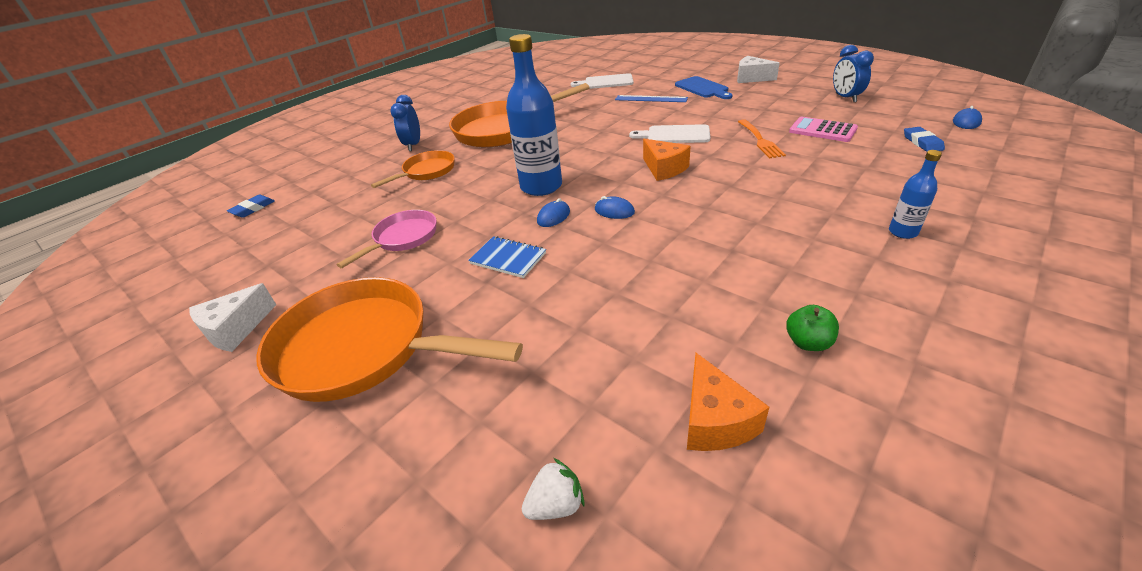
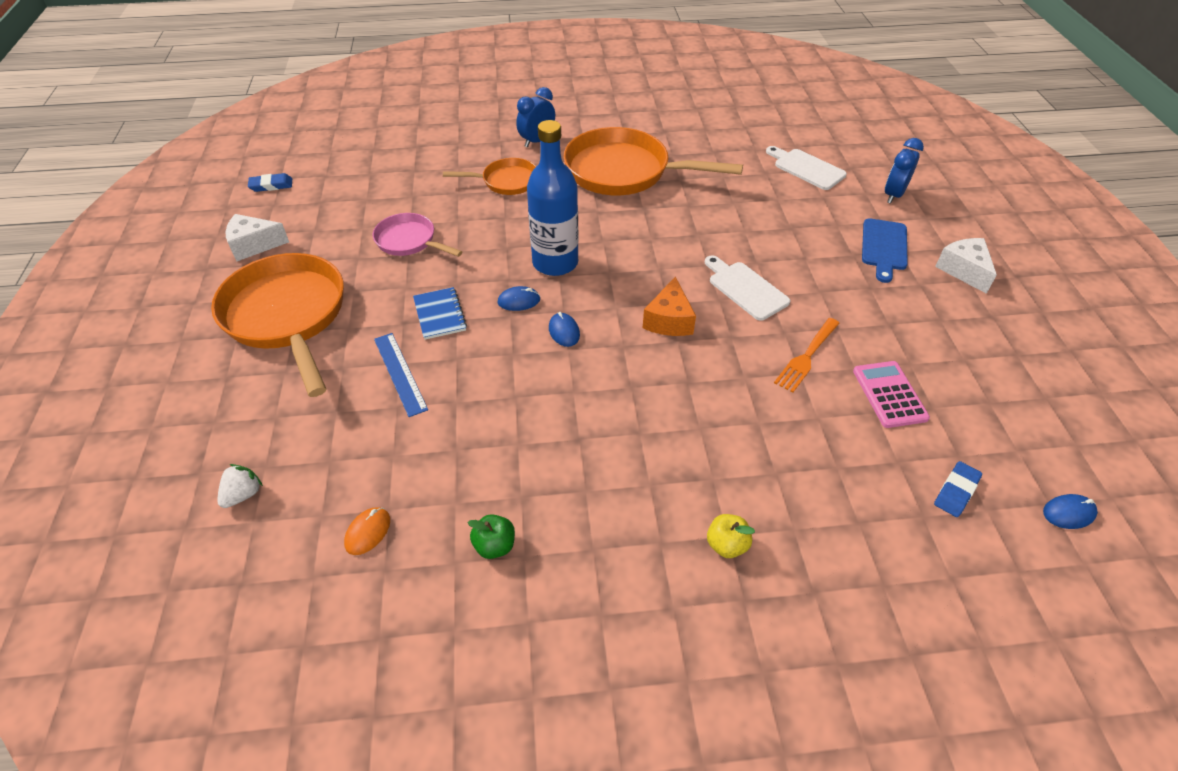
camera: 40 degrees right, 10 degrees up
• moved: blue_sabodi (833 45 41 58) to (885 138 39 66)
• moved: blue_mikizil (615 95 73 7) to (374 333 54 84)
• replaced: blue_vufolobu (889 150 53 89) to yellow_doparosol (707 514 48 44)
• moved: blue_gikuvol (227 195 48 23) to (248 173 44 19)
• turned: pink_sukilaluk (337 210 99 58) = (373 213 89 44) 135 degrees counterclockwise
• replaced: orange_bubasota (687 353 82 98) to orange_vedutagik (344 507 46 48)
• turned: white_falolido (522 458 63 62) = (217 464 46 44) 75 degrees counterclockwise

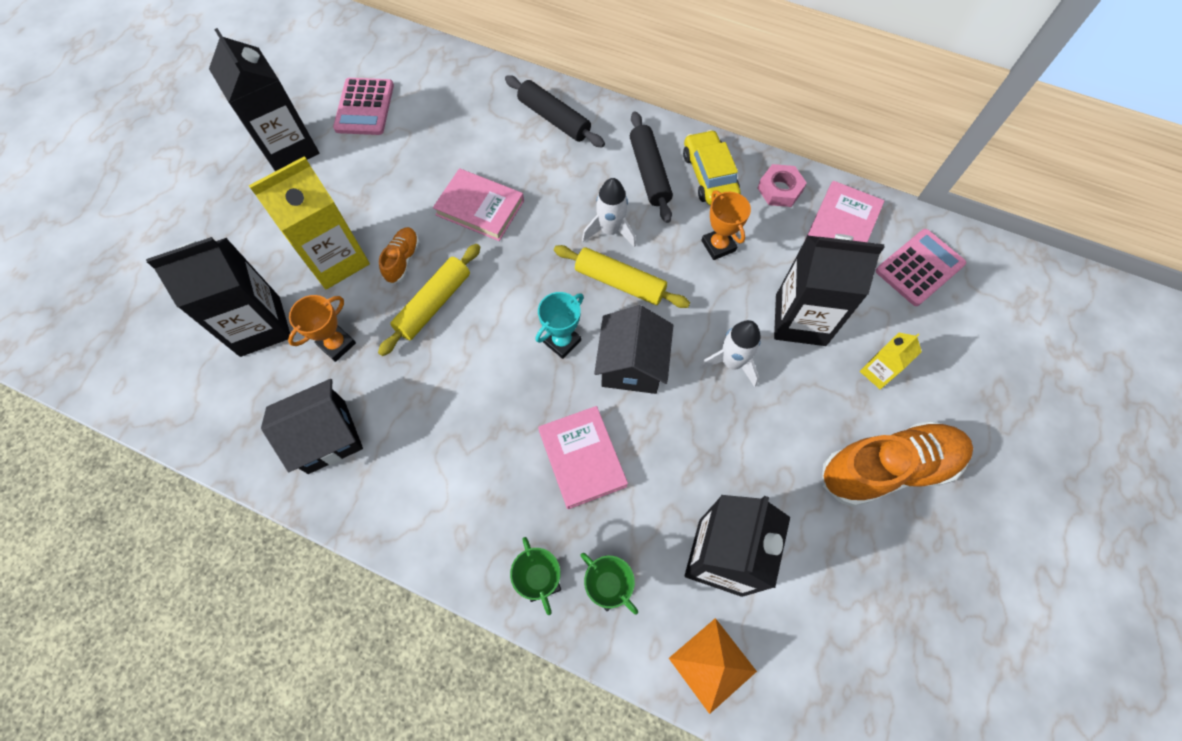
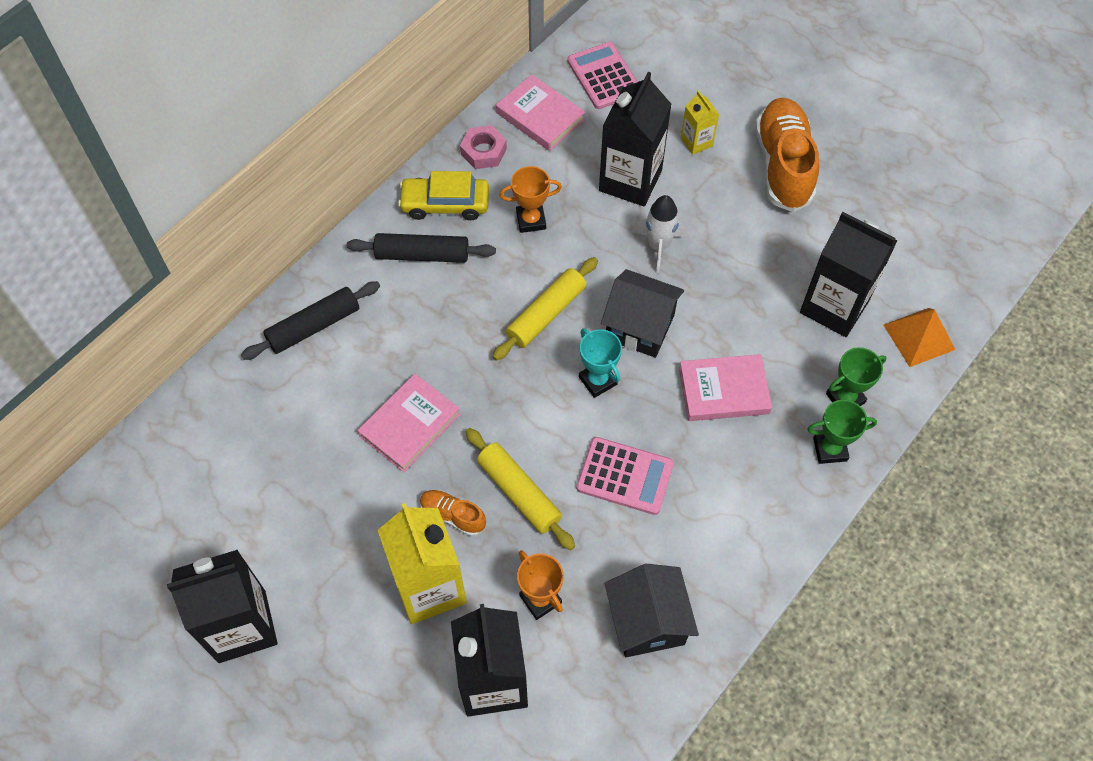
camera: 75 degrees left, 5 degrees down
• moved: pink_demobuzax (333 78 61 57) to (576 437 98 78)
• removed: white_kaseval (582 178 54 69)

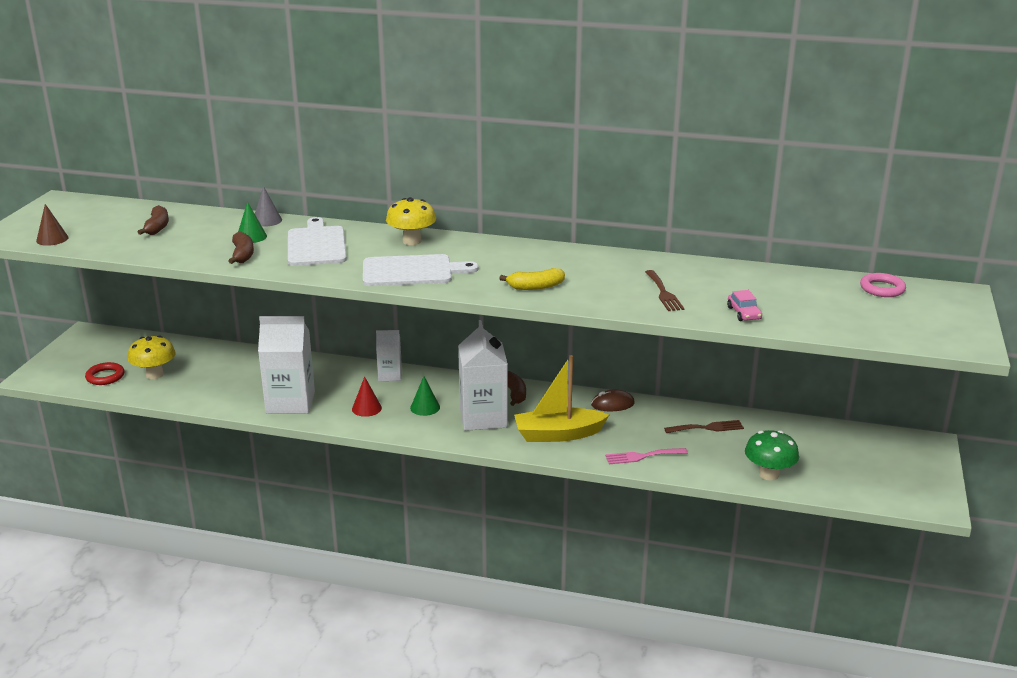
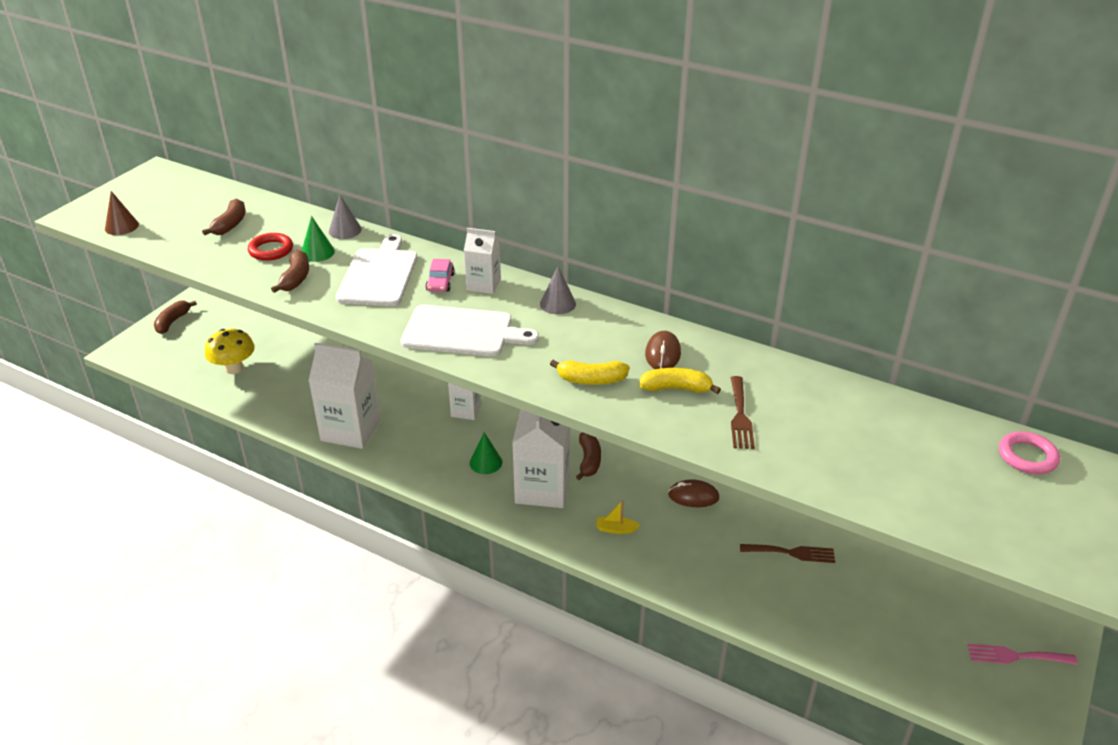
camera: 15 degrees right, 10 degrees up
• replaced: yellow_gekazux (386 197 50 48) to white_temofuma (464 228 37 66)
• moved: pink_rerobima (727 290 35 31) to (426 259 29 33)
• resized: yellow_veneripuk (514 355 95 87) = (596 500 44 34) x0.40
• moved: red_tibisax (85 362 40 23) to (248 233 45 28)
• removed: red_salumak (352 377 30 40)
• removed: green_gekazux (745 430 54 51)
• moved: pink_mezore (605 448 83 16) to (967 644 111 21)
• added: grey_salumak (540 266 36 48)
• added: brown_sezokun (154 301 43 33)
• added: brown_vedutagik (645 331 36 38)
• added: yellow_sezokun (639 368 82 26)

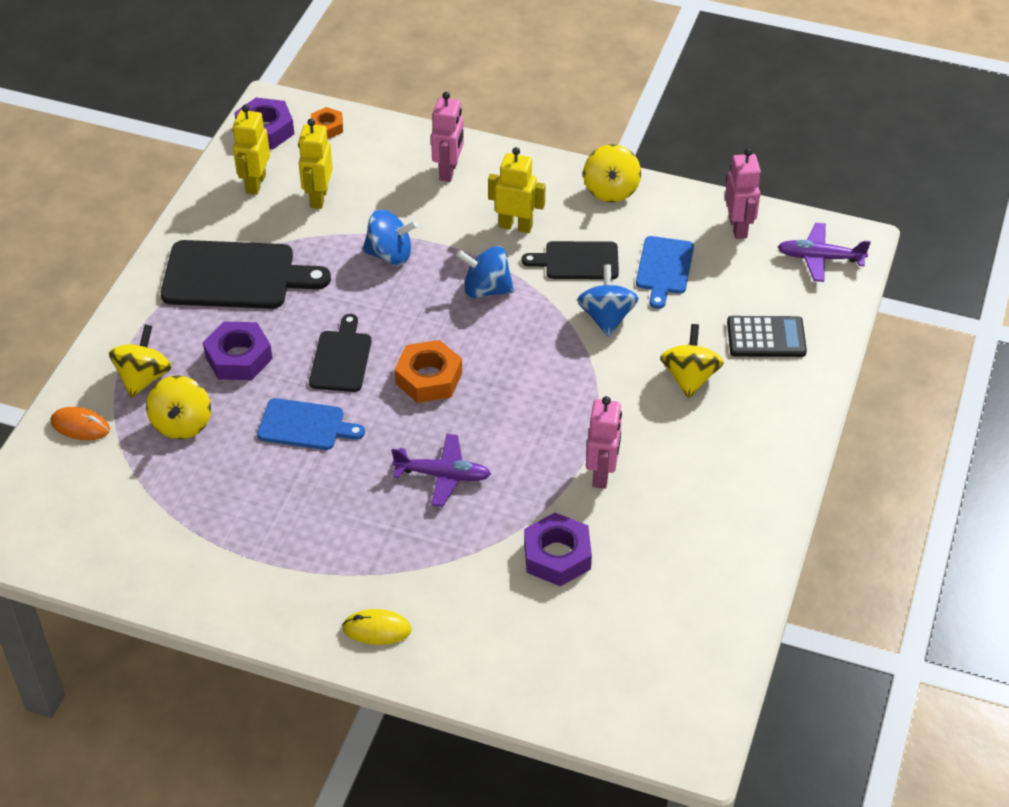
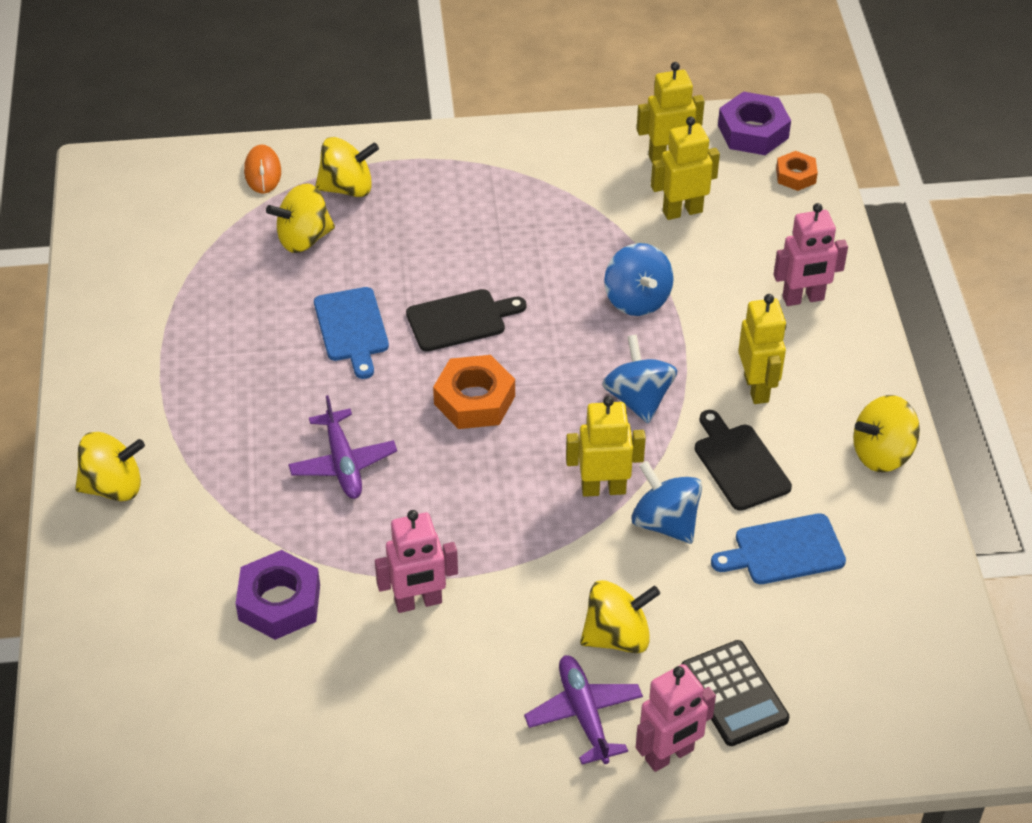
camera: 65 degrees right, 0 degrees up
• moved: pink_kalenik (725 148 36 91) to (636 664 80 108)
• moved: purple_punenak (778 223 93 59) to (524 655 119 109)
• removed: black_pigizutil (161 240 170 69)
• turned: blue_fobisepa (577 265 62 72) = (632 461 70 83) 105 degrees counterclockwise
• removed: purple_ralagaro (203 322 70 58)
• replaced: yellow_vedutagik (342 609 70 36) to yellow_fobisepa (75 432 70 69)
• added: yellow_kalenik (566 396 80 101)

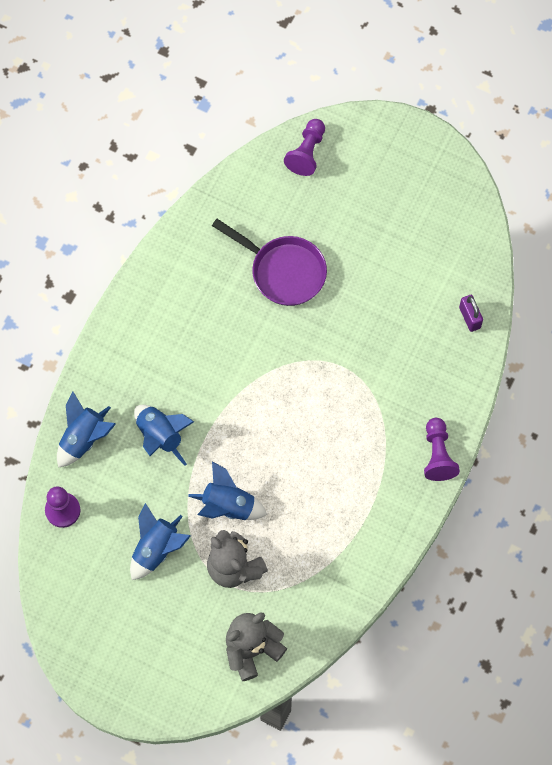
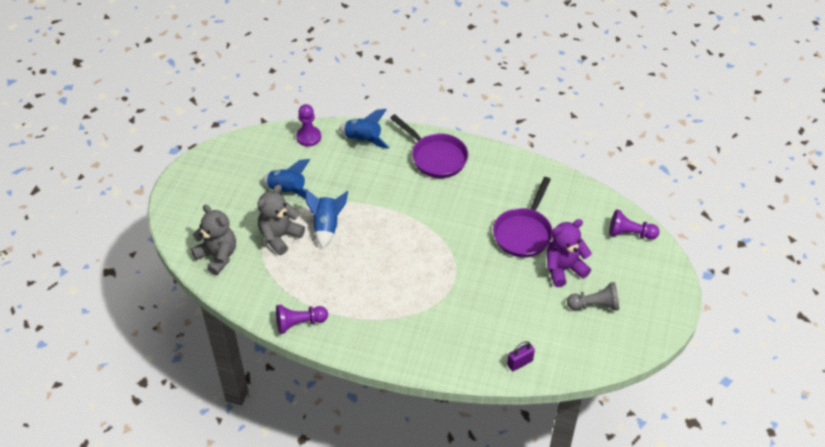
camera: 80 degrees right, 20 degrees down
• removed: blue_kaseval (134 405 60 61)
• moved: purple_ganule (424 418 36 63) to (276 305 52 29)
• added: purple_sukilaluk (390 114 78 64)
• added: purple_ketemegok (547 219 45 68)
• added: grey_ganule (567 282 52 29)

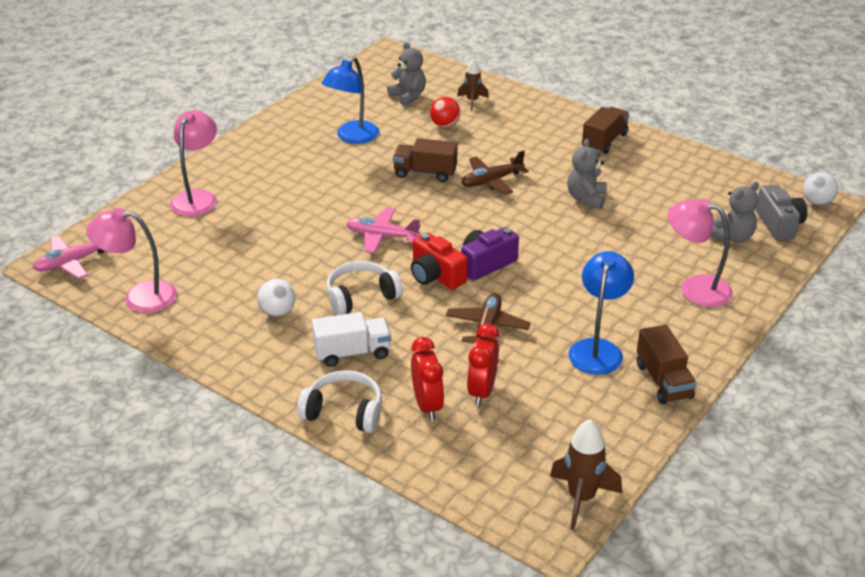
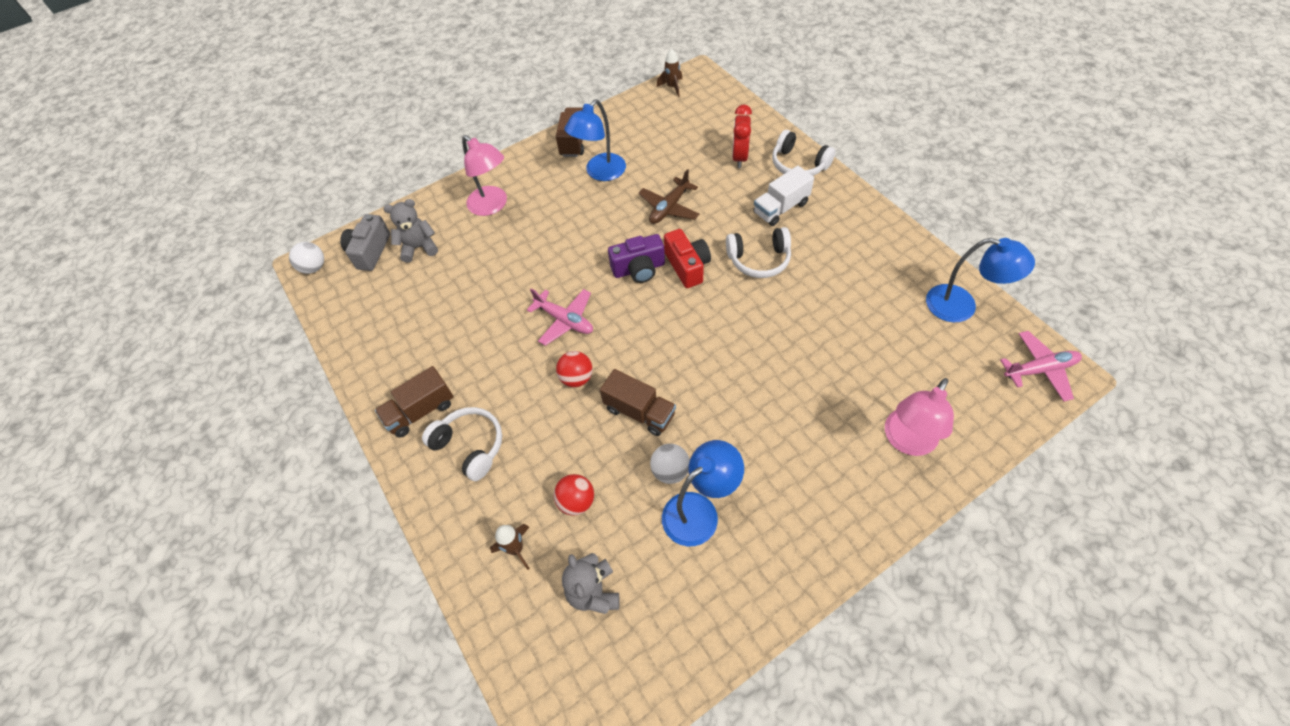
camera: 155 degrees left, 20 degrees up
• removed: grey_ketemegok (567 139 40 70)
• replaced: brown_punenak (461 150 68 45) to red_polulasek (556 351 36 36)
• moved: pink_punenak (346 207 75 46) to (527 288 66 58)
• recoloured: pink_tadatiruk (86 208 91 105) to blue_tadatiruk (926 238 109 84)
• moved: white_polulasek (257 279 38 38) to (650 444 40 40)
• turned: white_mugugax (312 312 79 55) = (753 166 61 60) 45 degrees counterclockwise
• removed: red_sabodi (467 323 32 83)
• resized: brown_kaseval (550 419 72 111) = (656 48 26 49) x0.65
• added: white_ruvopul (422 407 80 74)

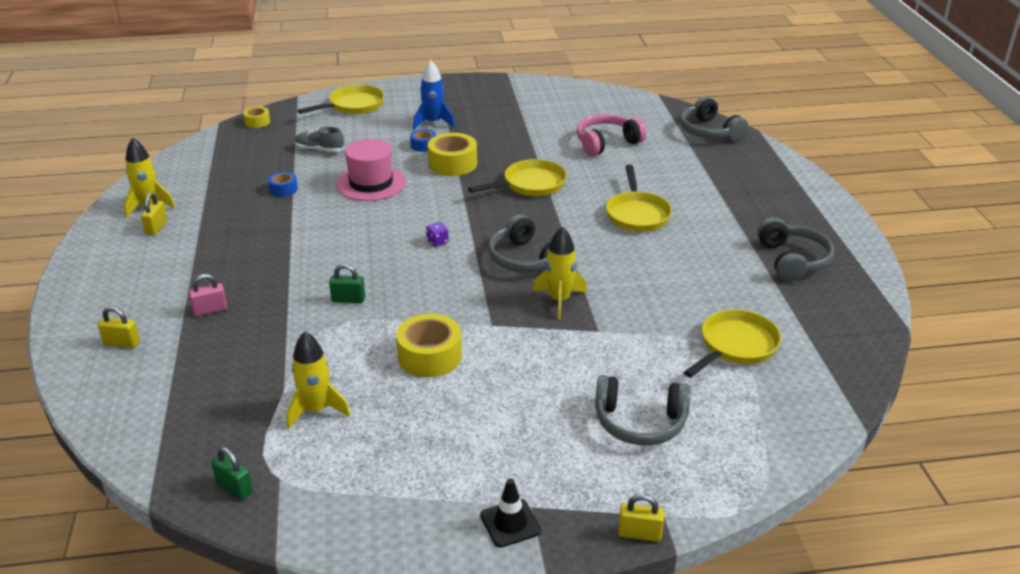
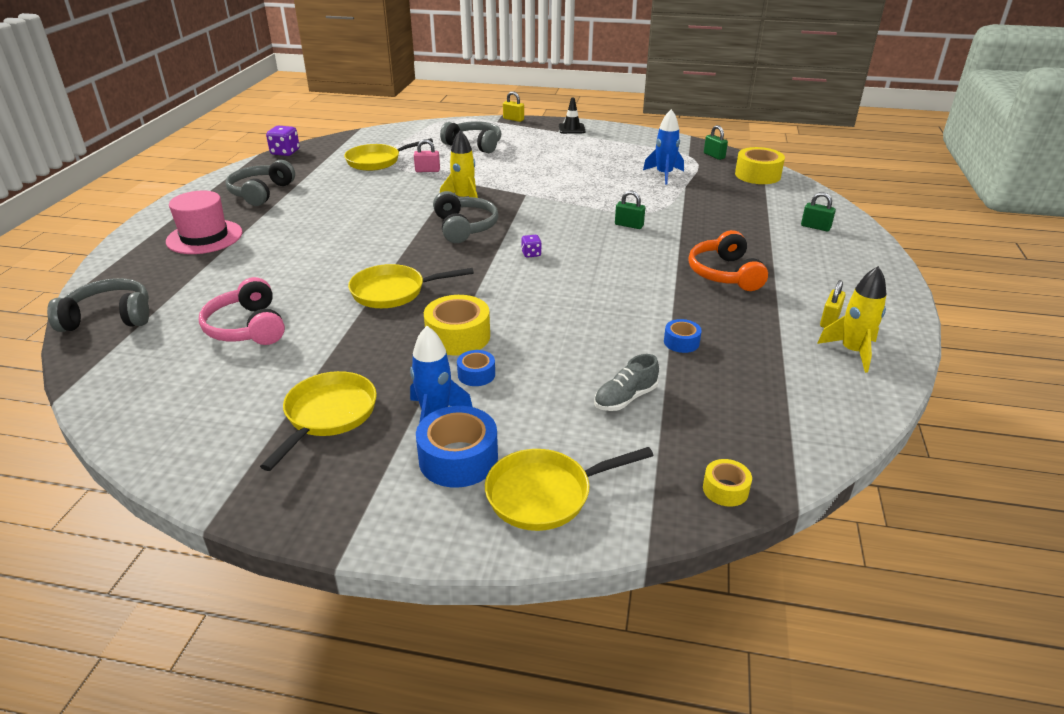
camera: 160 degrees left, 0 degrees up
• turned: grey_ruvopul (680 96 69 46) = (47 278 102 54) 90 degrees counterclockwise
• turned: pink_ruvopul (576 114 70 42) = (199 277 86 68) 75 degrees clockwise
• turned: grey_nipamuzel (295 127 49 25) = (594 354 65 57) 105 degrees clockwise
• moved: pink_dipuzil (336 139 70 62) to (166 191 77 63)
• moved: yellow_sukilaluk (606 165 66 67) to (260 371 117 100)
• moved: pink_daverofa (188 274 39 42) to (414 139 26 33)
• recoloured: yellow_daverofa (98 307 42 41) to green_daverofa (801 192 35 39)
• moved: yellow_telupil (396 314 66 63) to (735 147 50 37)
• recoloured: yellow_kaseval (287 332 64 97) to blue_kaseval (643 109 41 76)
• added: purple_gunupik (266 126 34 30)
• added: orange_ruvopul (688 230 80 61)
• added: blue_telupil (416 406 82 82)

